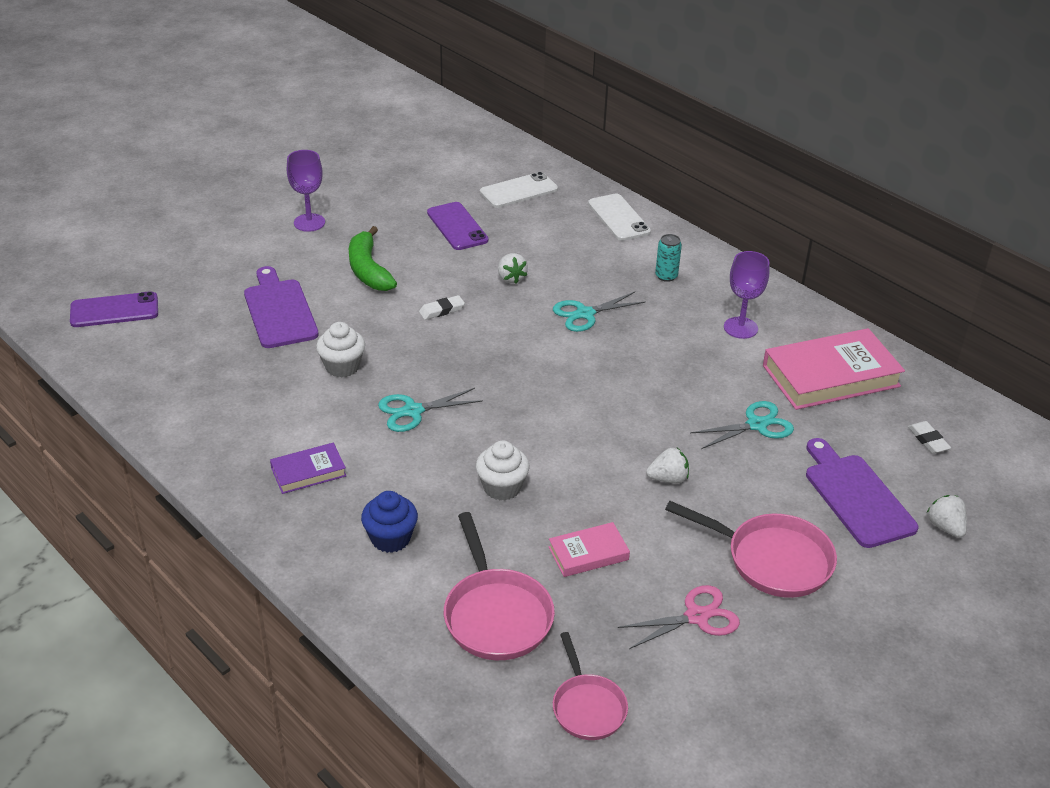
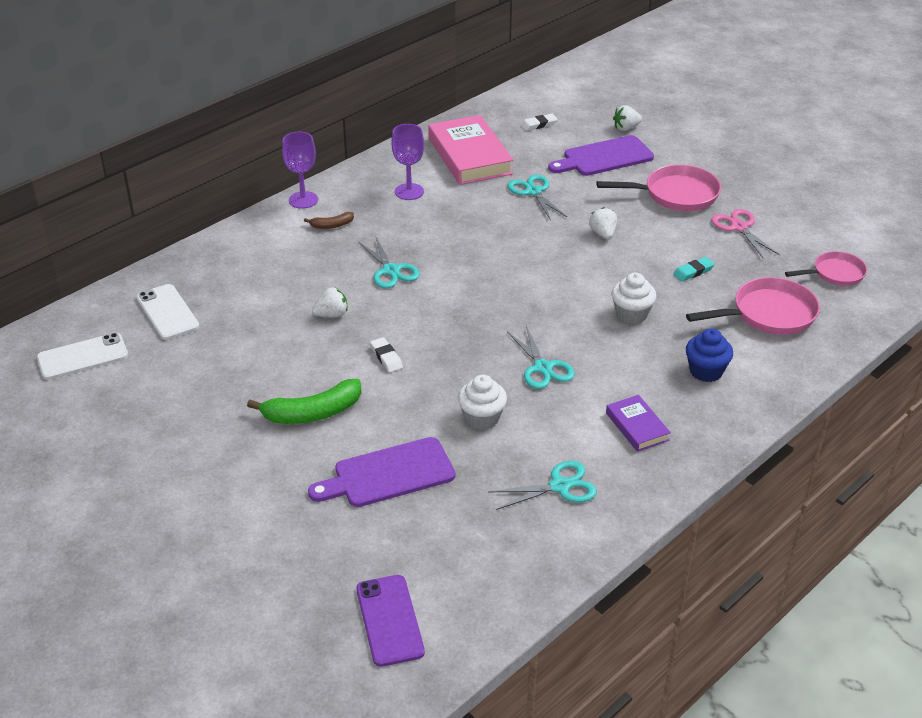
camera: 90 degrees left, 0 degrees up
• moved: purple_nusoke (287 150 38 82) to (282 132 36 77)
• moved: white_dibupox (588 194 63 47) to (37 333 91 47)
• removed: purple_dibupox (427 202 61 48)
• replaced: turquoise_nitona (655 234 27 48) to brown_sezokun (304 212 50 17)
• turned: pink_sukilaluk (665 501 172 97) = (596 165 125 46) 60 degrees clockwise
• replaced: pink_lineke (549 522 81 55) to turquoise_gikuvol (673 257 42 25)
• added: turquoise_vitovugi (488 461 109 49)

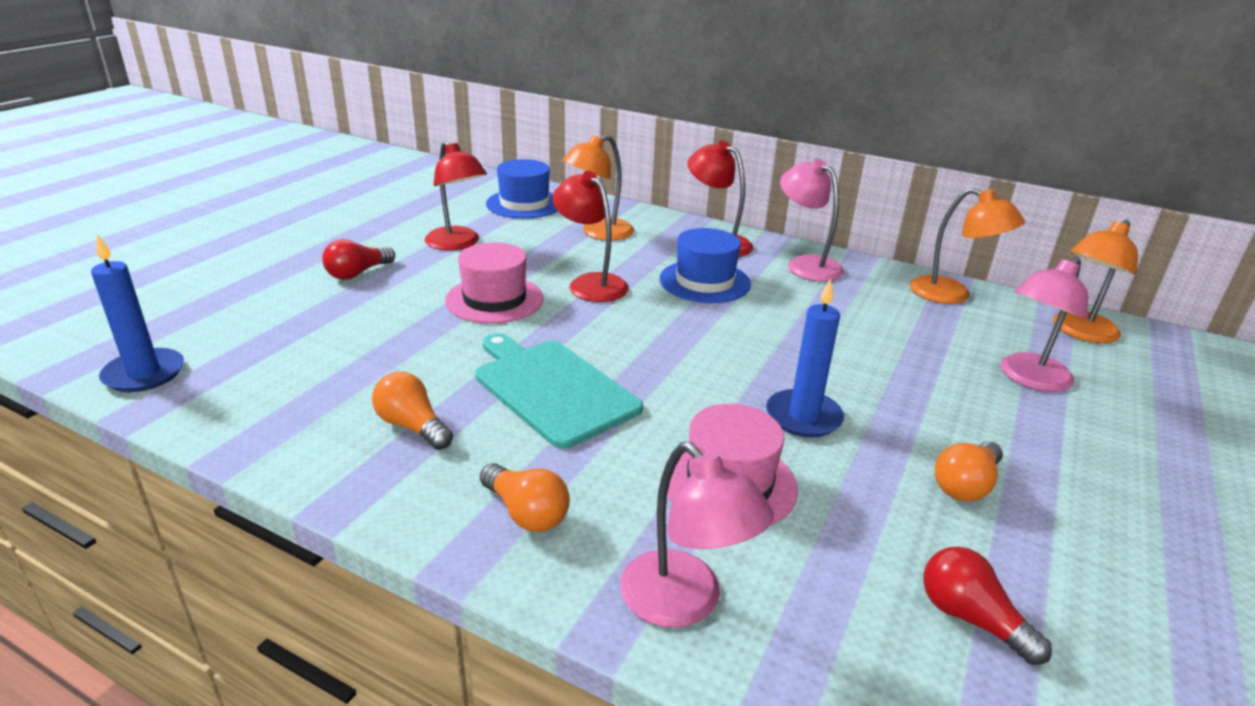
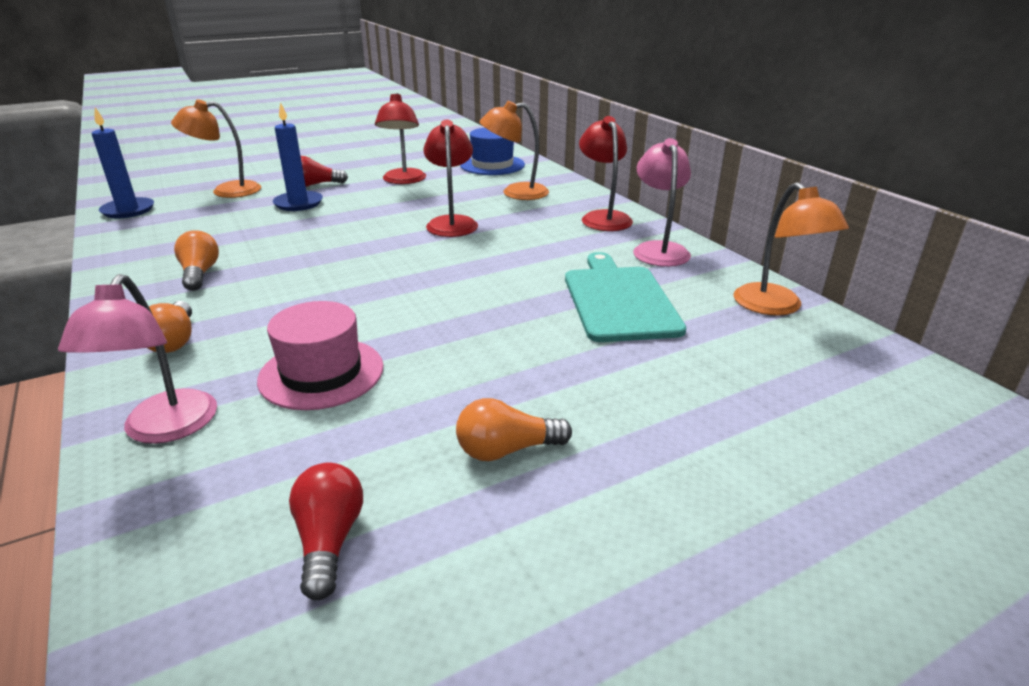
camera: 35 degrees right, 0 degrees up
• moved: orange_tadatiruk (1053 220 85 123) to (171 99 90 99)
• removed: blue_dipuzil (660 228 91 75)
• removed: pink_dipuzil (445 242 99 82)
• removed: pink_tadatiruk (1001 257 87 135)
• moved: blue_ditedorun (766 278 78 160) to (273 102 50 109)
• moved: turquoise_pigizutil (475 333 168 116) to (565 252 121 90)

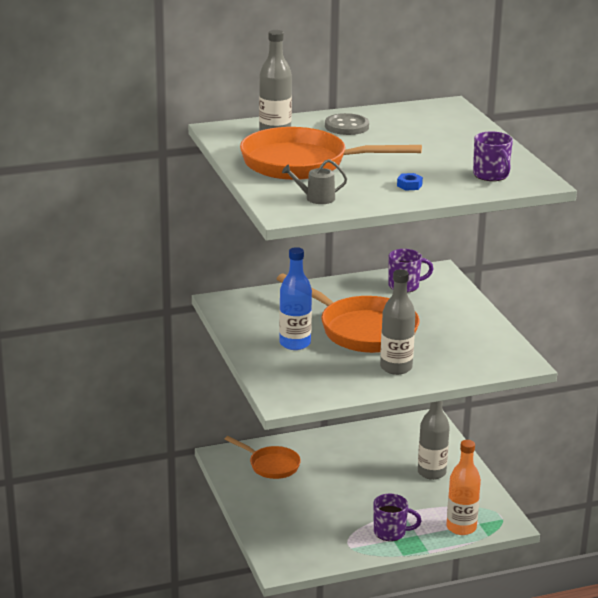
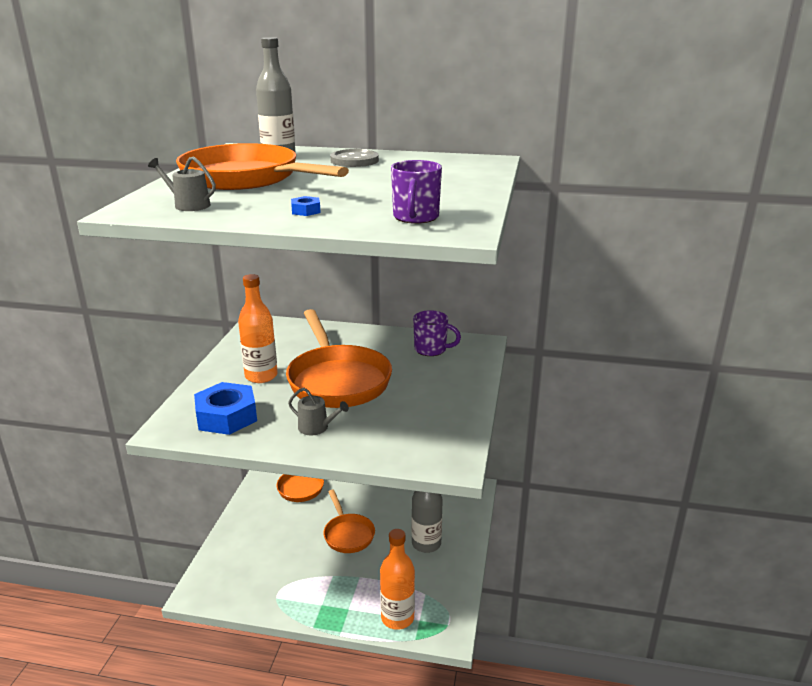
camera: 30 degrees right, 0 degrees up
• recoloured: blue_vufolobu (279 247 33 103) to orange_vufolobu (238 274 40 109)
• replaced: grey_vufolobu (380 270 35 105) to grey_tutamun (288 388 61 47)
• removed: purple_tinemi (374 494 48 47)
• added: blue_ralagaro (194 382 63 53)
• added: orange_sukilaluk (324 490 51 63)

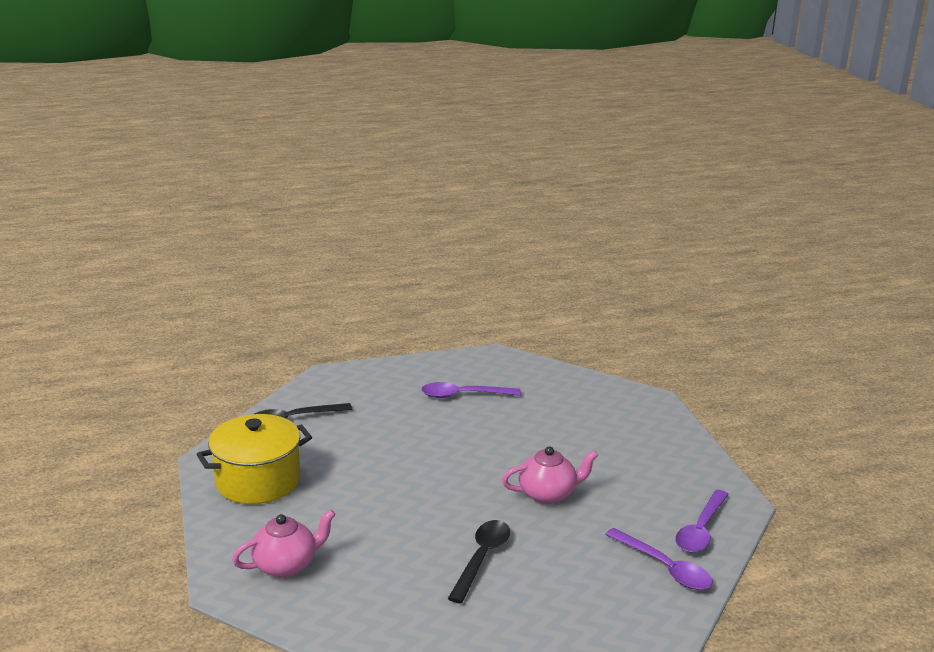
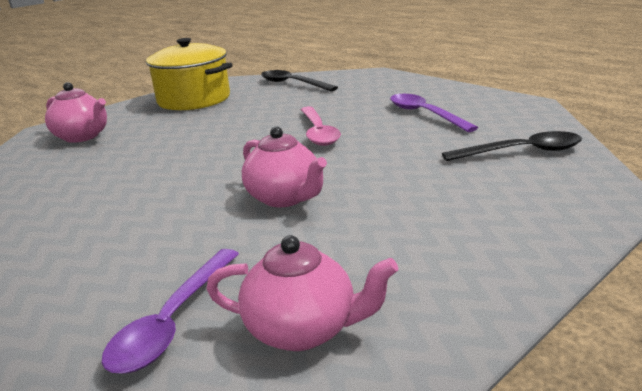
camera: 65 degrees right, 0 degrees up
• replaced: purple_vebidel (675 490 54 63) to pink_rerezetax (206 235 192 116)
• moved: black_vebidel (448 520 62 84) to (442 131 140 30)
• added: pink_vebidel (300 106 41 40)

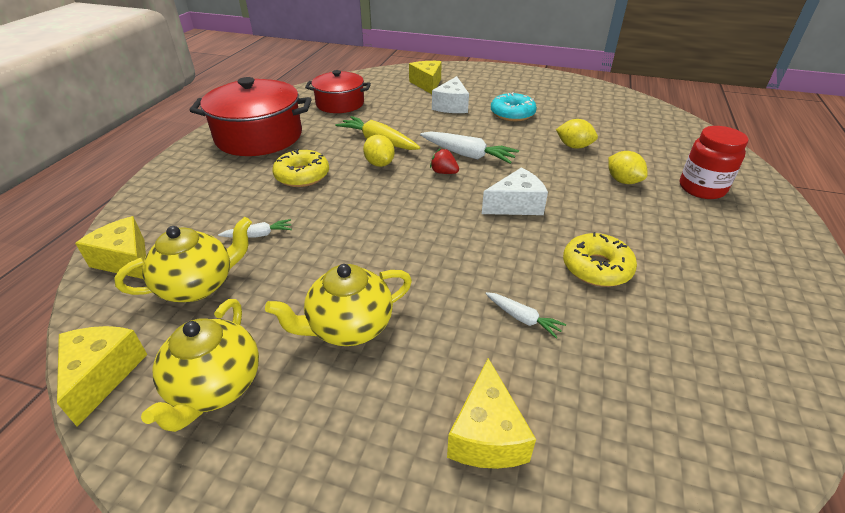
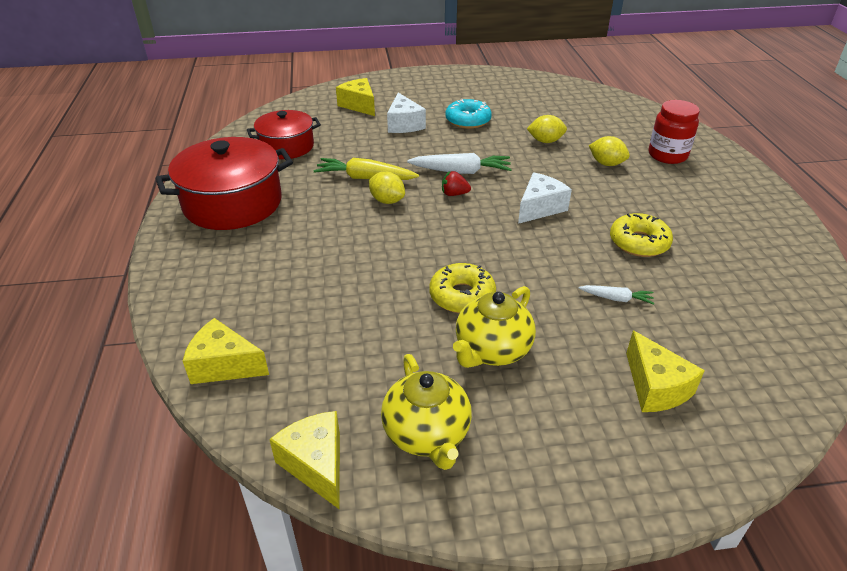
camera: 25 degrees left, 0 degrees up
• moved: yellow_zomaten (272 149 57 38) to (429 263 67 50)
• removed: yellow_rerezetax (114 217 138 85)
• removed: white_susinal (218 219 74 19)

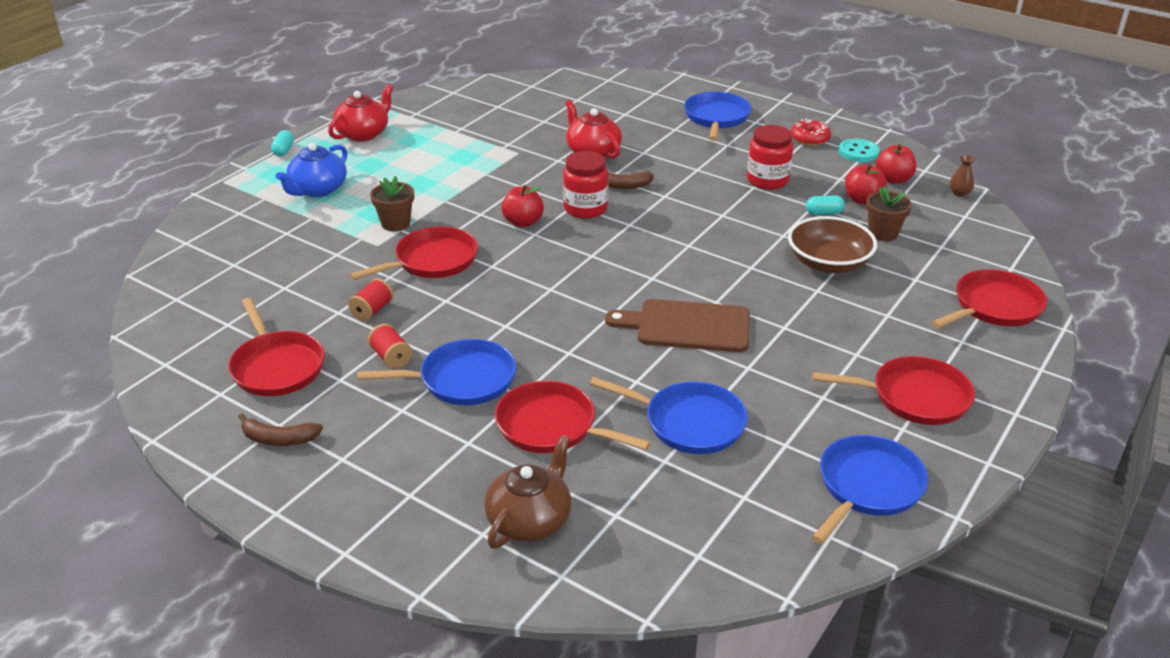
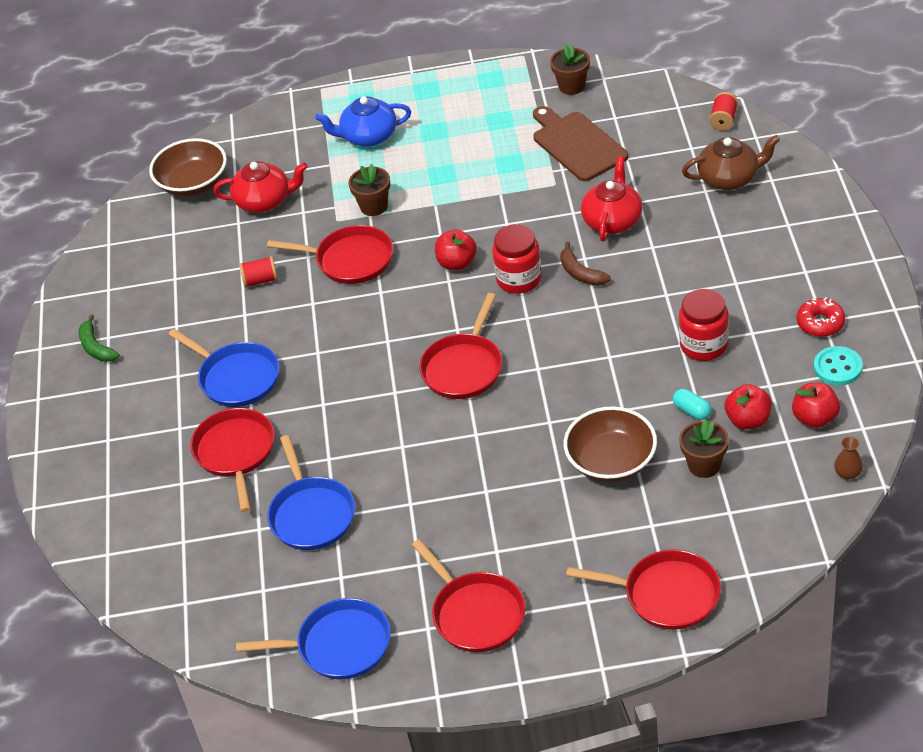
camera: 55 degrees right, 10 degrees up
• moved: red_rerezetax (328 84 66 58) to (213 161 95 52)
• removed: blue_sukilaluk (684 92 68 49)
• removed: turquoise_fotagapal (271 130 23 26)
• moved: red_sukilaluk (228 298 97 98) to (419 293 83 106)
• moved: brown_pigizutil (605 299 145 53) to (533 106 95 75)
• moved: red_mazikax (368 324 44 45) to (709 92 29 39)
• recoloured: brown_sezokun (238 413 85 33) to green_sezokun (79 314 41 48)
• moved: brown_rerezetax (484 435 87 114) to (682 135 98 55)
• added: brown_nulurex (550 44 40 51)
• added: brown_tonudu (149 138 78 58)

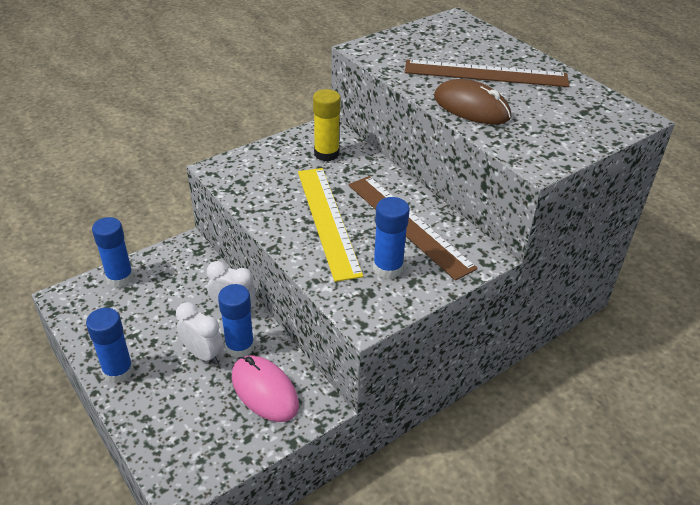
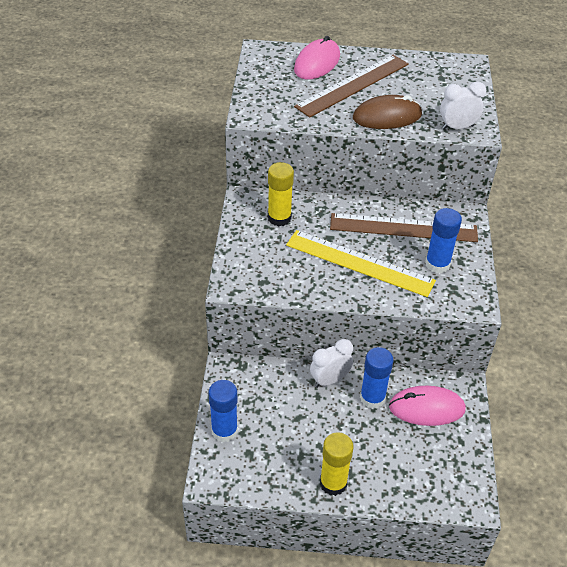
camera: 50 degrees left, 5 degrees up
• moved: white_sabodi (176 302 48 62) to (440 82 46 48)
• recoloured: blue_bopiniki (86 308 47 75) to yellow_bopiniki (320 432 34 64)
• added: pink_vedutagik (294 36 46 44)

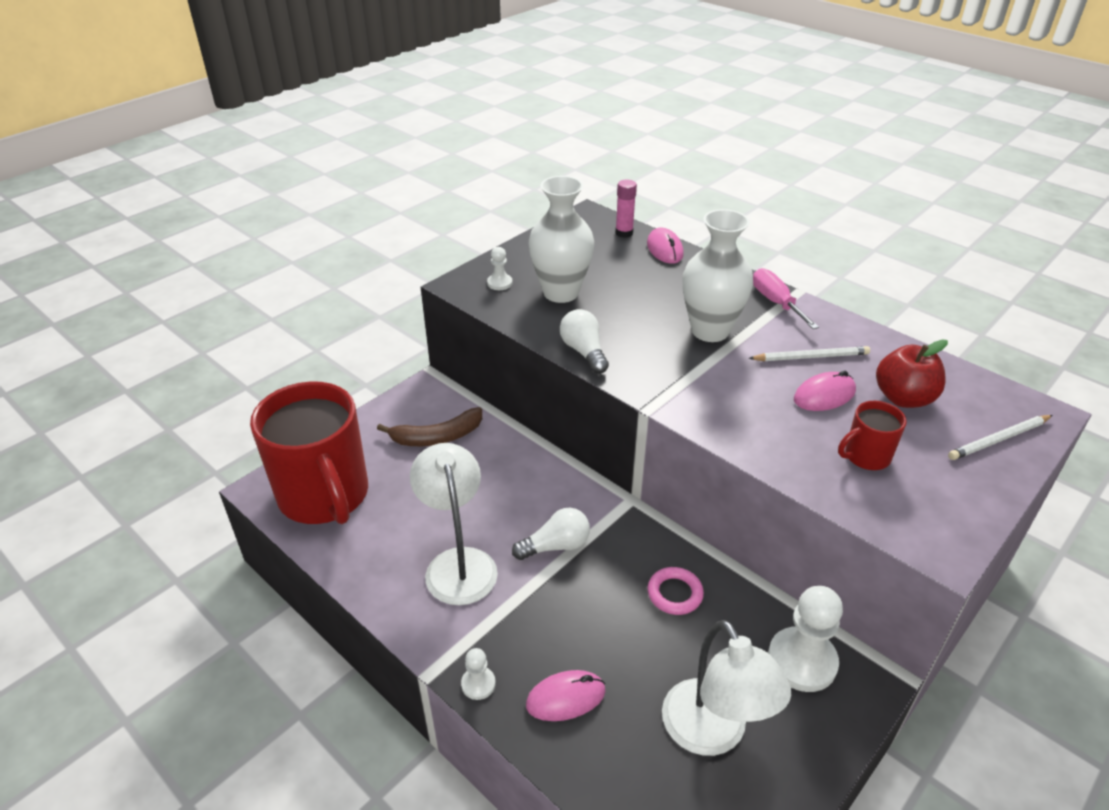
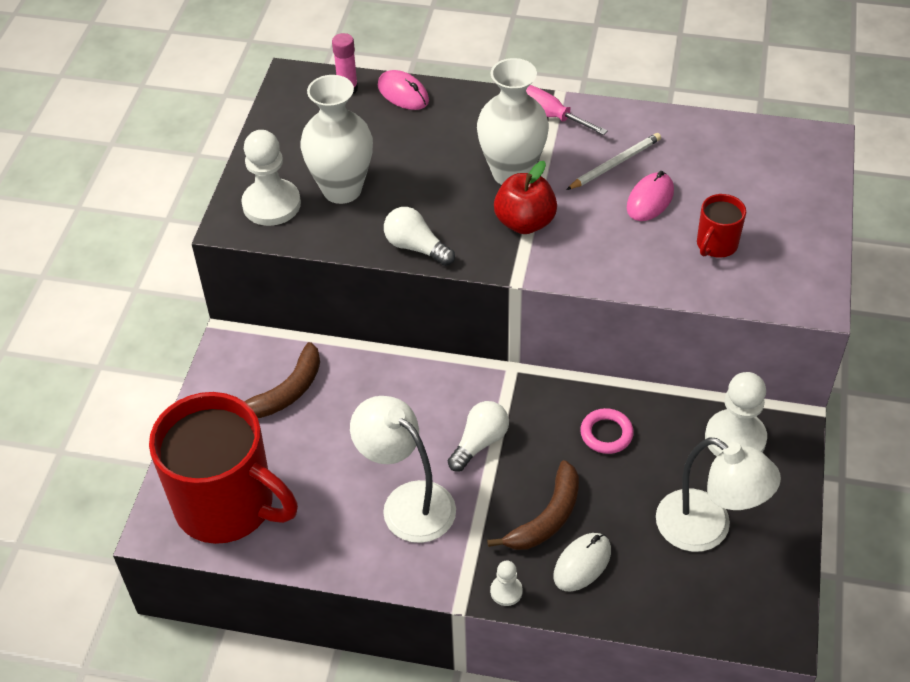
camera: 30 degrees left, 10 degrees up
• resized: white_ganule (487 247 26 43) = (241 130 60 96) x2.03
• moved: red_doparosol (876 339 72 69) to (494 161 63 73)
• removed: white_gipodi (948 415 105 45)
• recoloured: pink_vedutagik (526 670 80 51) to white_vedutagik (553 533 58 59)
• added: brown_sezokun (487 460 92 90)

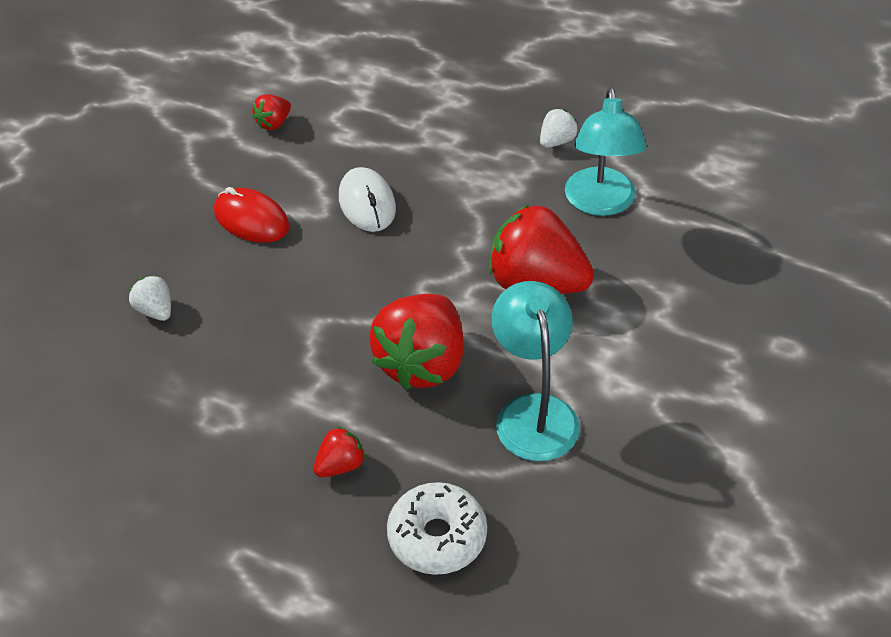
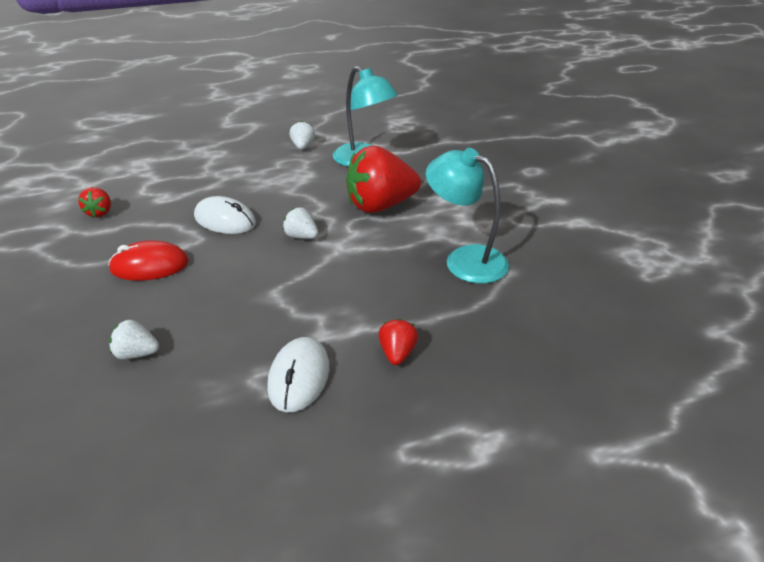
camera: 45 degrees left, 10 degrees down
• removed: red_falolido (369 294 95 96)
• removed: white_zomaten (387 482 100 93)
• added: white_falolido (283 207 35 32)
• added: white_vedutagik (267 337 62 75)

